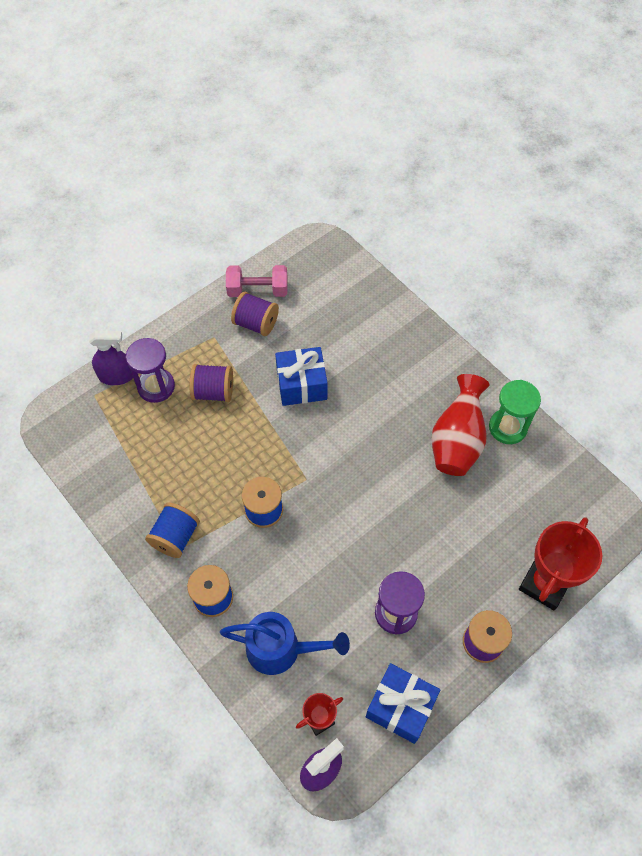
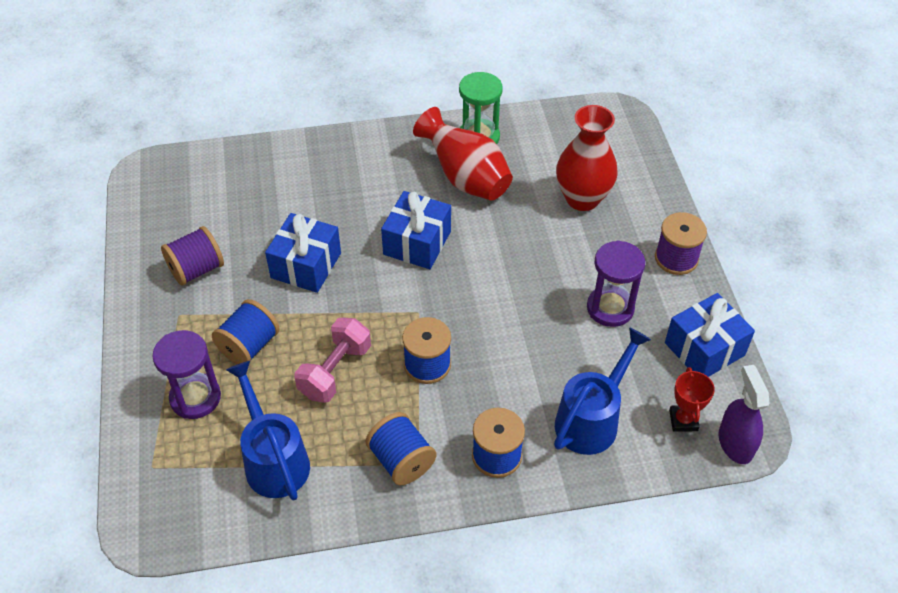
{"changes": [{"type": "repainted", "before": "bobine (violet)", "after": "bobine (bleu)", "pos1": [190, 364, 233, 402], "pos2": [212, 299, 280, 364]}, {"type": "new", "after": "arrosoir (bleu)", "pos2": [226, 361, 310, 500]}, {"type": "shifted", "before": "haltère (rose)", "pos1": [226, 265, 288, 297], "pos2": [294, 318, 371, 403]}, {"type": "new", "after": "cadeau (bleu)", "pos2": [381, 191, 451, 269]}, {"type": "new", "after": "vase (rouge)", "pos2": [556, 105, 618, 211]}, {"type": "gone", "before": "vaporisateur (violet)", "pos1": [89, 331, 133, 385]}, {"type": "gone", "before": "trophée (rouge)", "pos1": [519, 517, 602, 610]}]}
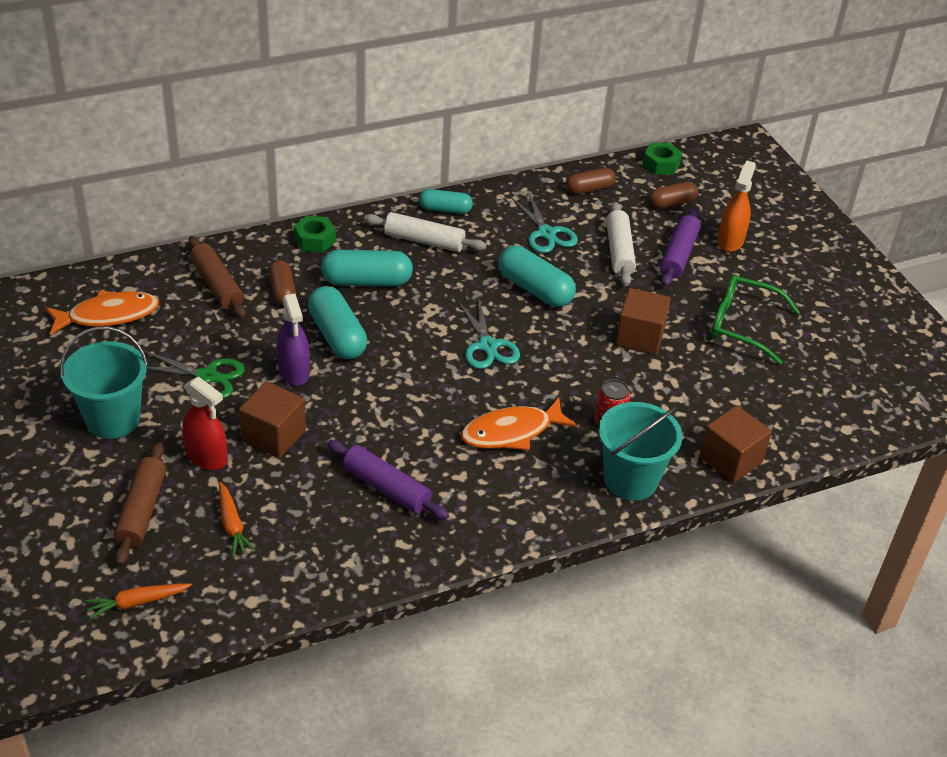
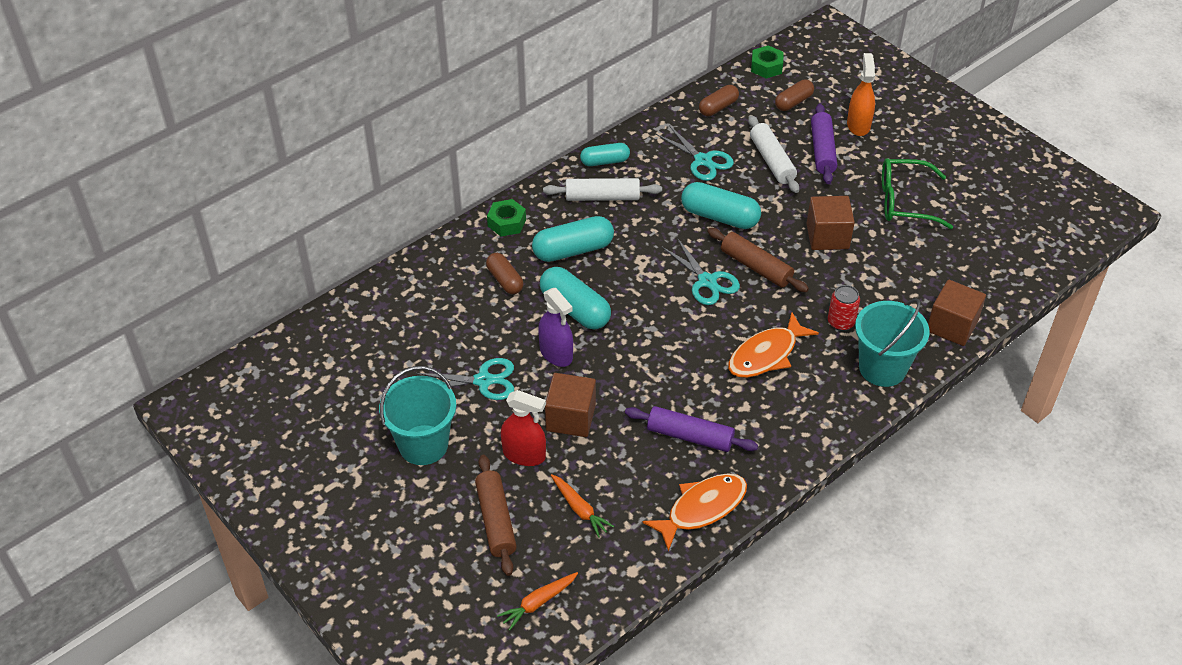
{"changes": [{"type": "repainted", "before": "ciseaux (vert)", "after": "ciseaux (turquoise)", "pos1": [144, 351, 245, 399], "pos2": [416, 358, 514, 400]}, {"type": "shifted", "before": "poisson (orange)", "pos1": [45, 290, 159, 335], "pos2": [642, 473, 747, 551]}, {"type": "shifted", "before": "rouleau à pâtisserie (marron)", "pos1": [188, 236, 246, 318], "pos2": [707, 228, 809, 292]}]}
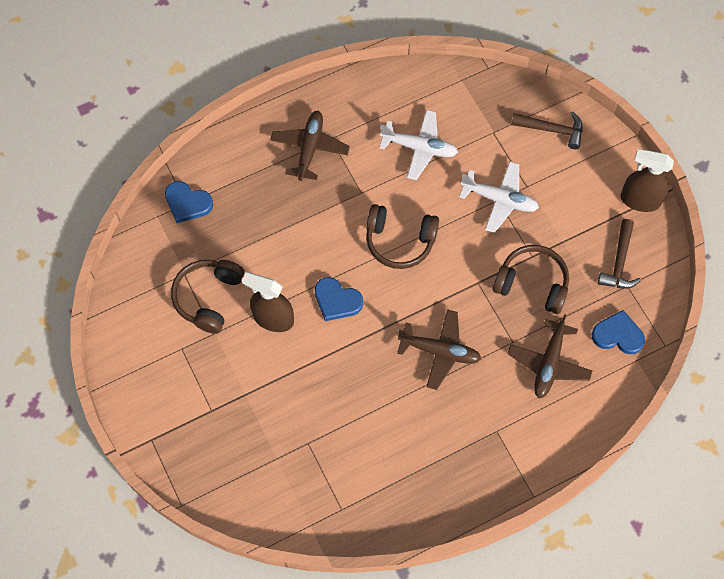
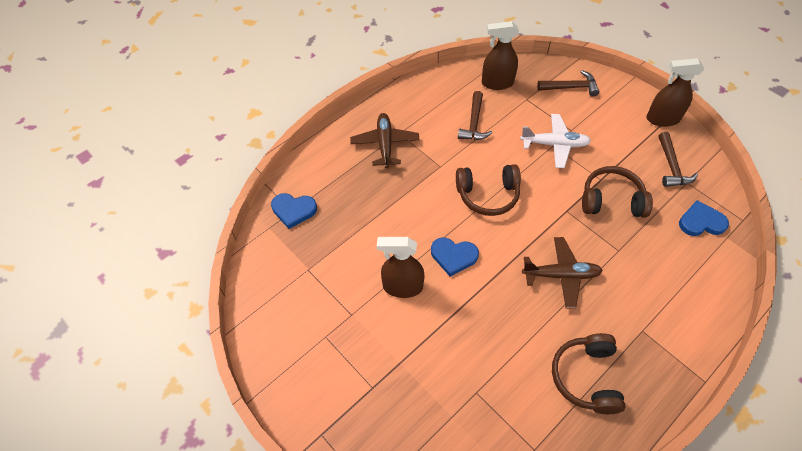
{"changes": [{"type": "swapped", "before": "avion (blanc)", "after": "marteau (marron)", "pos1": [379, 110, 458, 180], "pos2": [458, 91, 493, 140]}, {"type": "new", "after": "vaporisateur (marron)", "pos2": [482, 21, 519, 90]}, {"type": "shifted", "before": "casque audio (marron)", "pos1": [171, 260, 244, 334], "pos2": [552, 333, 625, 414]}, {"type": "gone", "before": "avion (marron)", "pos1": [507, 314, 592, 398]}]}
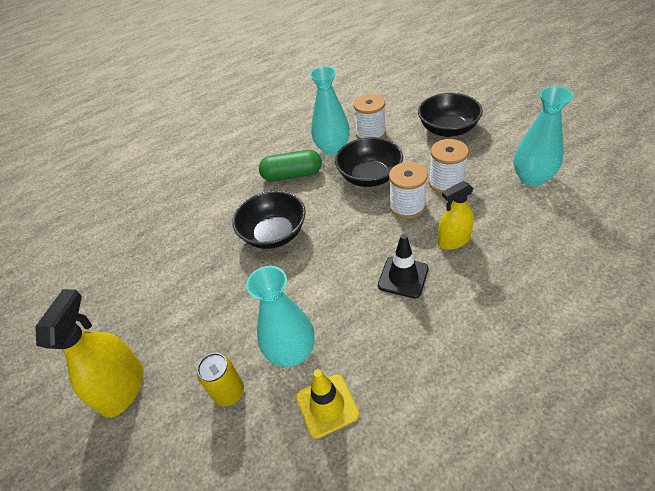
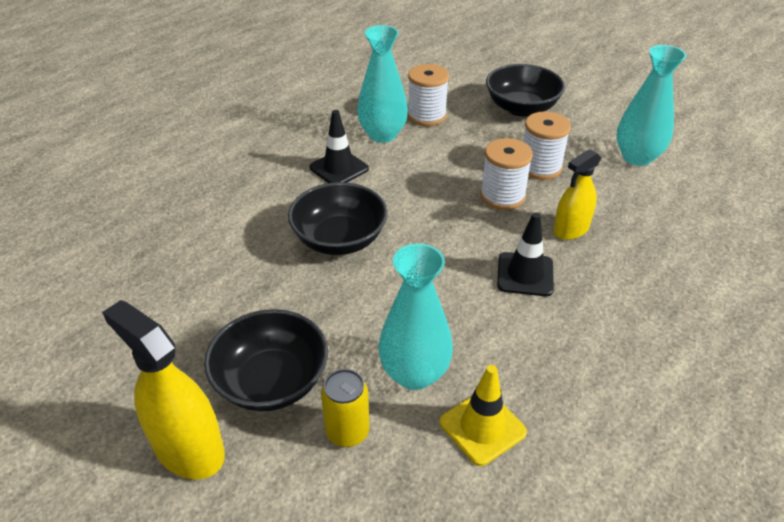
{"changes": [{"type": "rotated", "before": "vaporisateur (jaune)", "pos1": [35, 289, 143, 418], "pos2": [102, 300, 225, 479], "turn": -45}, {"type": "shifted", "before": "bol (noir)", "pos1": [335, 137, 403, 187], "pos2": [204, 309, 328, 411]}, {"type": "swapped", "before": "gélule (vert)", "after": "cône de chantier (noir)", "pos1": [259, 150, 322, 181], "pos2": [309, 110, 369, 183]}]}
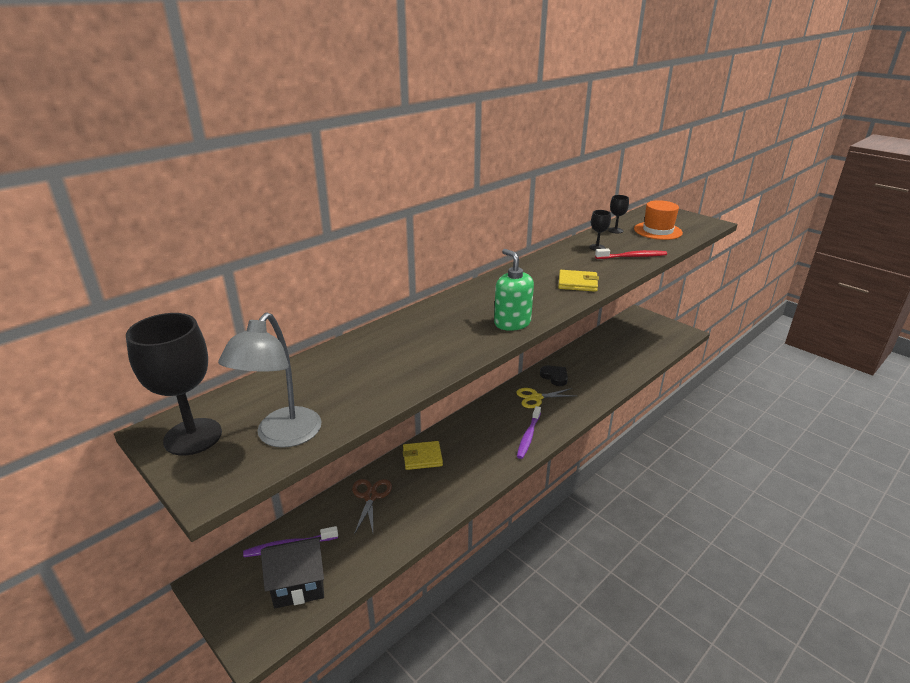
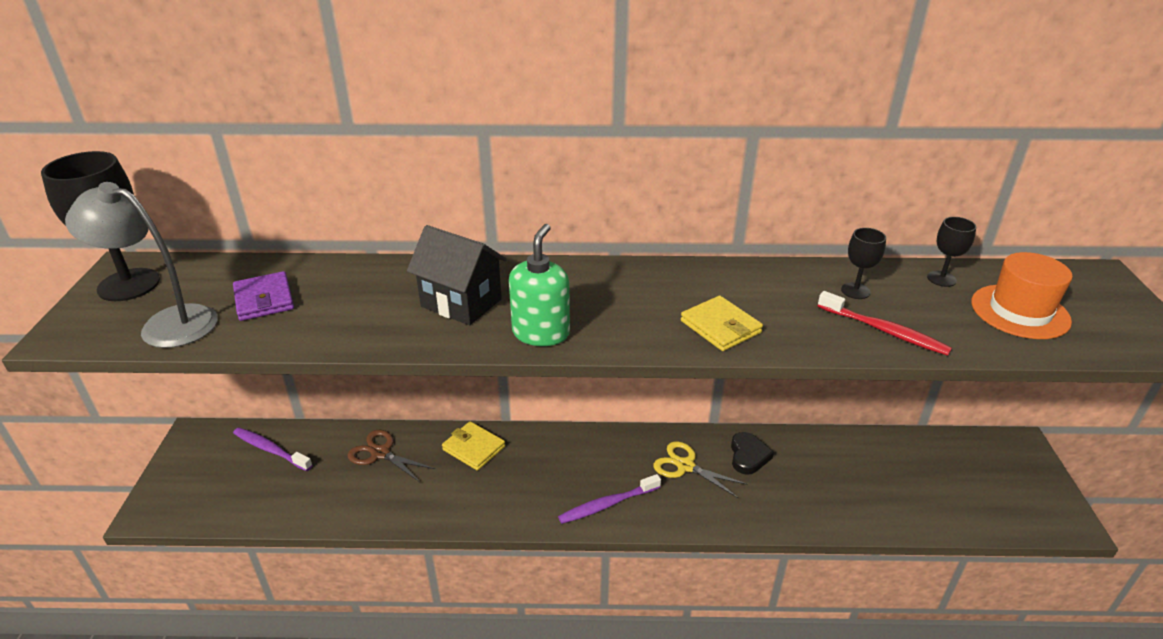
{"changes": [{"type": "rotated", "before": "lampe (gris)", "pos1": [218, 312, 322, 448], "pos2": [65, 182, 218, 348], "turn": 45}, {"type": "new", "after": "portefeuille (violet)", "pos2": [233, 271, 294, 321]}, {"type": "rotated", "before": "ciseaux (marron)", "pos1": [352, 479, 392, 534], "pos2": [347, 430, 435, 483], "turn": -105}, {"type": "shifted", "before": "maison (noir)", "pos1": [261, 537, 324, 608], "pos2": [407, 225, 507, 325]}]}
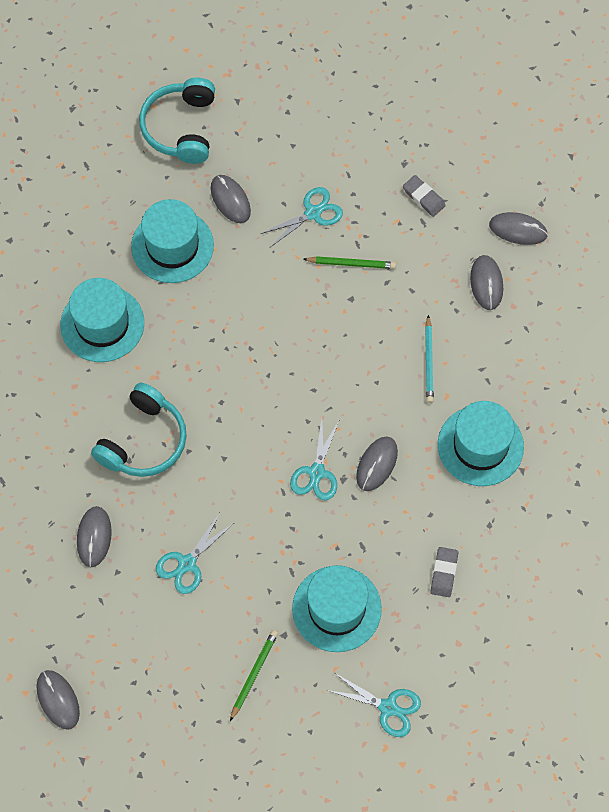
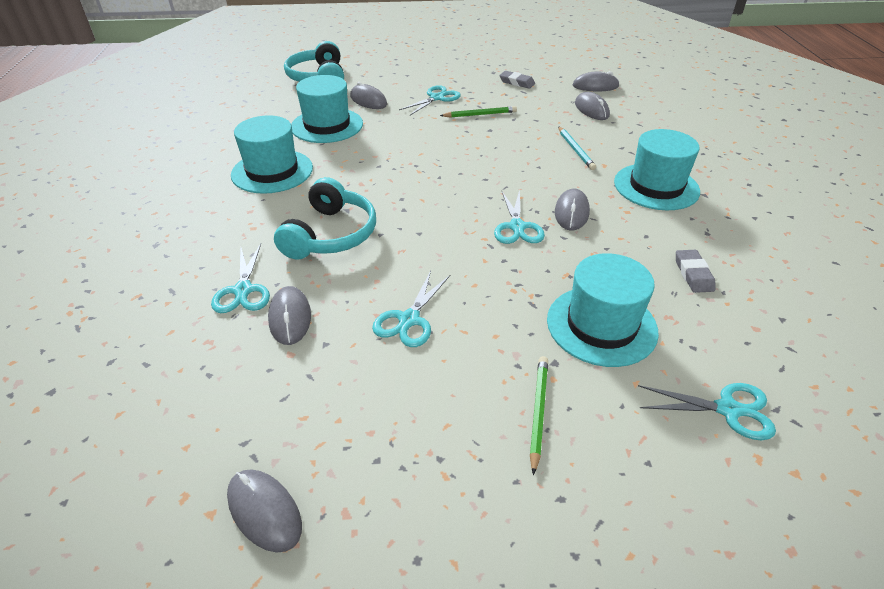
{"changes": [{"type": "new", "after": "ciseaux (turquoise)", "pos2": [211, 244, 270, 313]}]}
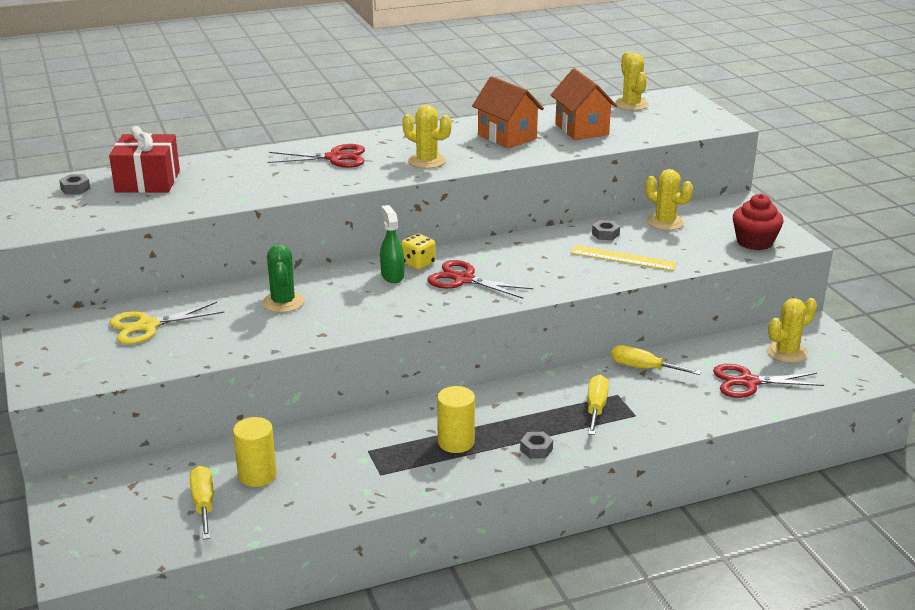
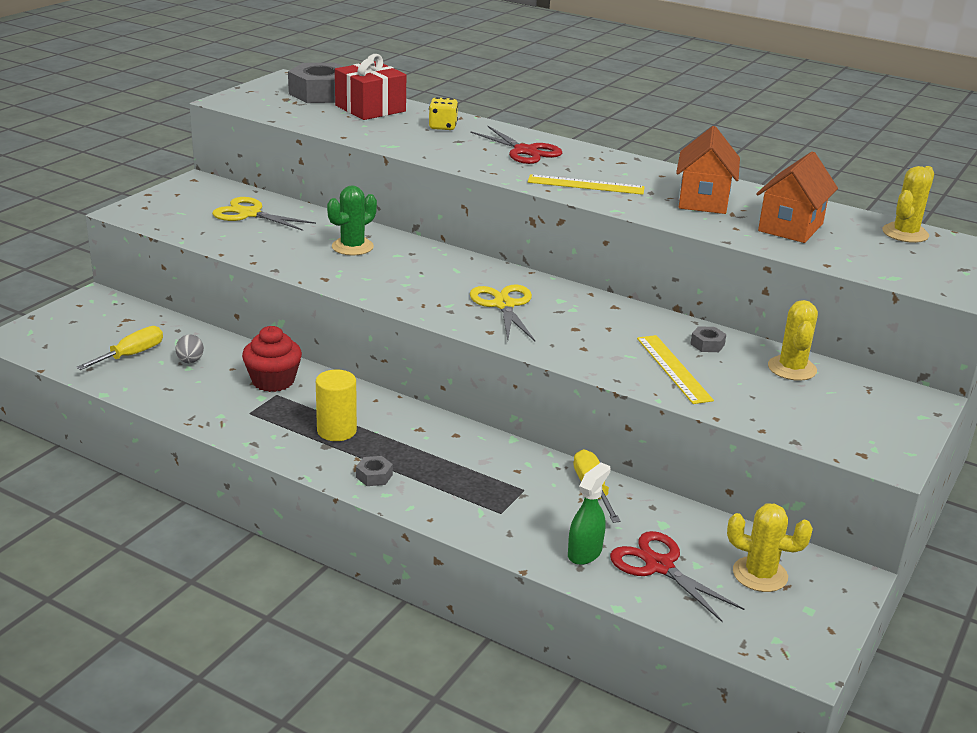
{"changes": [{"type": "swapped", "before": "cylindre (jaune)", "after": "œuf (gris)", "pos1": [233, 417, 277, 487], "pos2": [175, 334, 204, 363]}, {"type": "shifted", "before": "muffin (rouge)", "pos1": [733, 194, 784, 250], "pos2": [242, 326, 302, 392]}, {"type": "scaled", "before": "écrou (gris)", "pos1": [59, 174, 90, 195], "pos2": [288, 63, 344, 103], "scale": 2.39}, {"type": "shifted", "before": "dé (jaune)", "pos1": [401, 234, 435, 270], "pos2": [429, 97, 458, 130]}, {"type": "repainted", "before": "ciseaux (rouge)", "after": "ciseaux (jaune)", "pos1": [428, 260, 533, 299], "pos2": [470, 285, 535, 341]}, {"type": "swapped", "before": "cactus (jaune)", "after": "règle (jaune)", "pos1": [402, 105, 451, 169], "pos2": [527, 174, 645, 195]}, {"type": "shifted", "before": "vaporisateur (vert)", "pos1": [380, 205, 404, 283], "pos2": [568, 463, 611, 565]}, {"type": "gone", "before": "tournevis (jaune)", "pos1": [588, 375, 609, 435]}]}
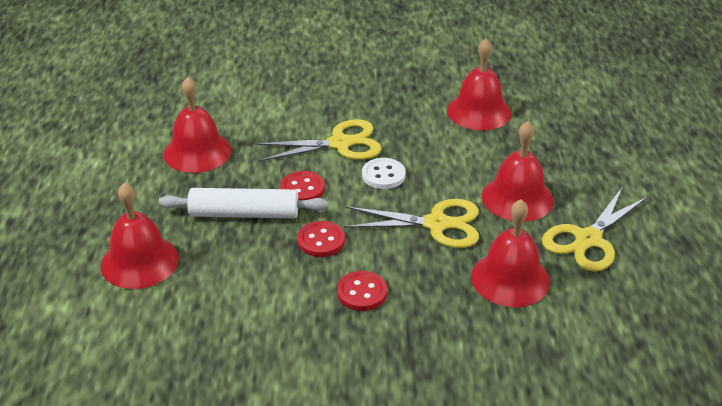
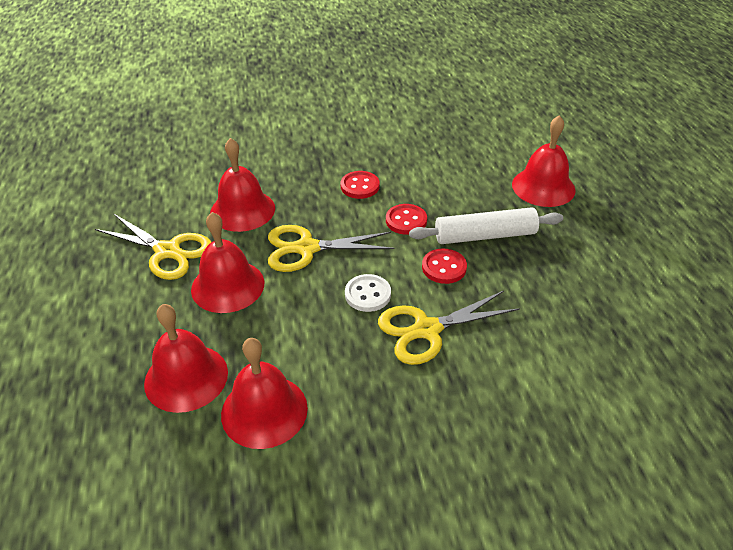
{"changes": [{"type": "rotated", "before": "ciseaux (jaune)", "pos1": [542, 188, 648, 272], "pos2": [95, 213, 211, 280], "turn": 90}, {"type": "shifted", "before": "cloche (rouge)", "pos1": [164, 77, 232, 173], "pos2": [144, 304, 228, 413]}]}
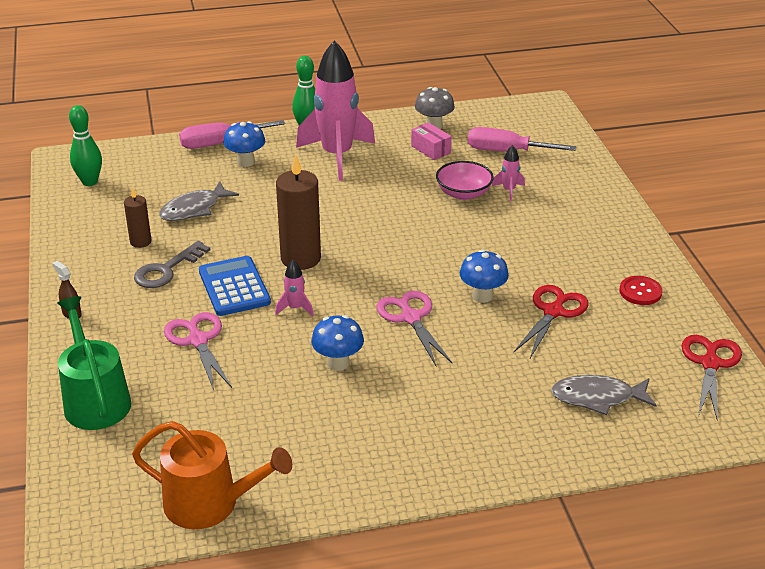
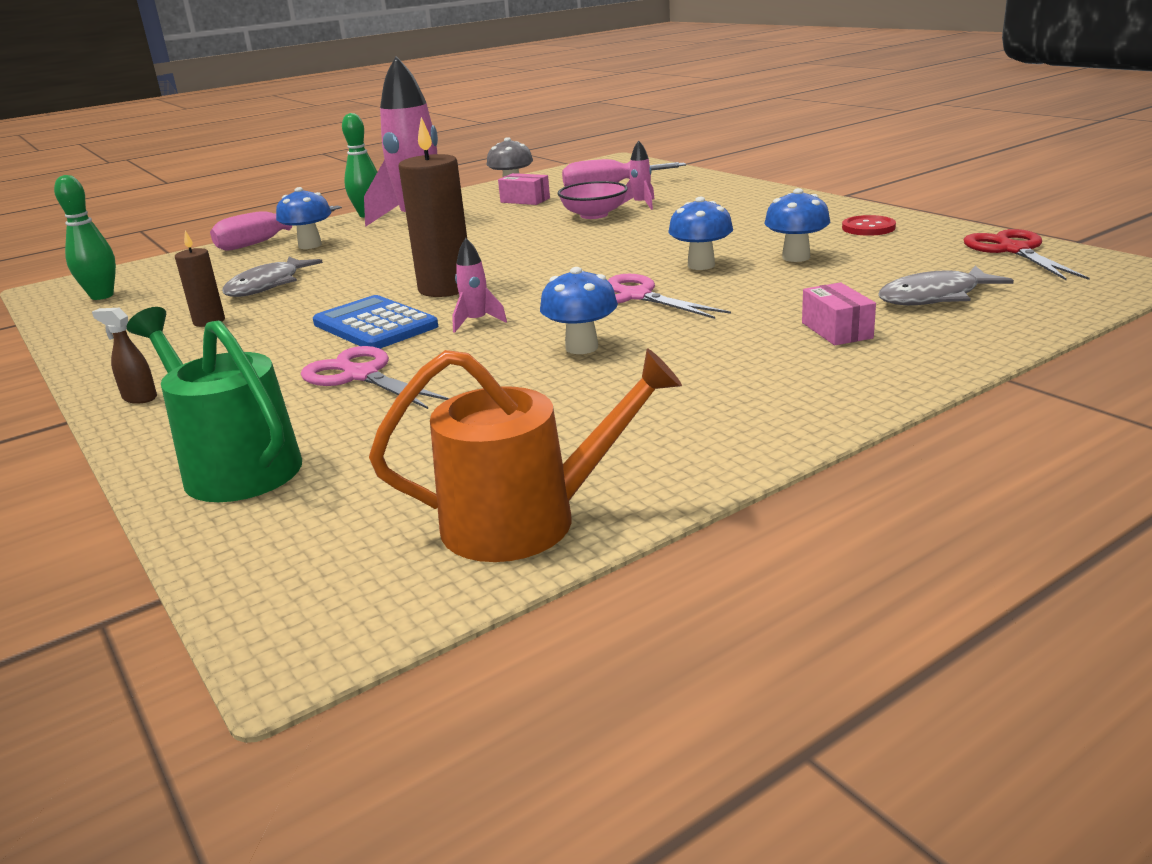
{"changes": [{"type": "swapped", "before": "ciseaux (rouge)", "after": "champignon (bleu)", "pos1": [514, 285, 589, 358], "pos2": [765, 188, 830, 262]}, {"type": "new", "after": "boîte (rose)", "pos2": [802, 282, 876, 345]}, {"type": "gone", "before": "clé (gris)", "pos1": [134, 241, 210, 288]}]}
